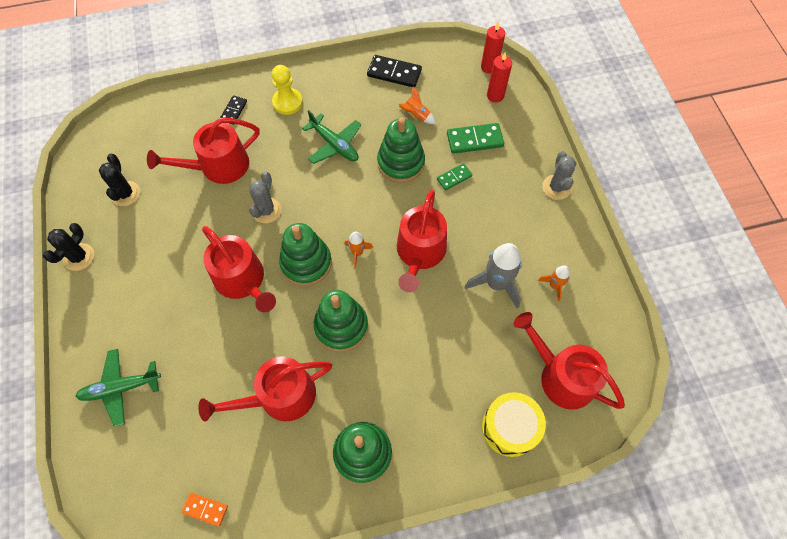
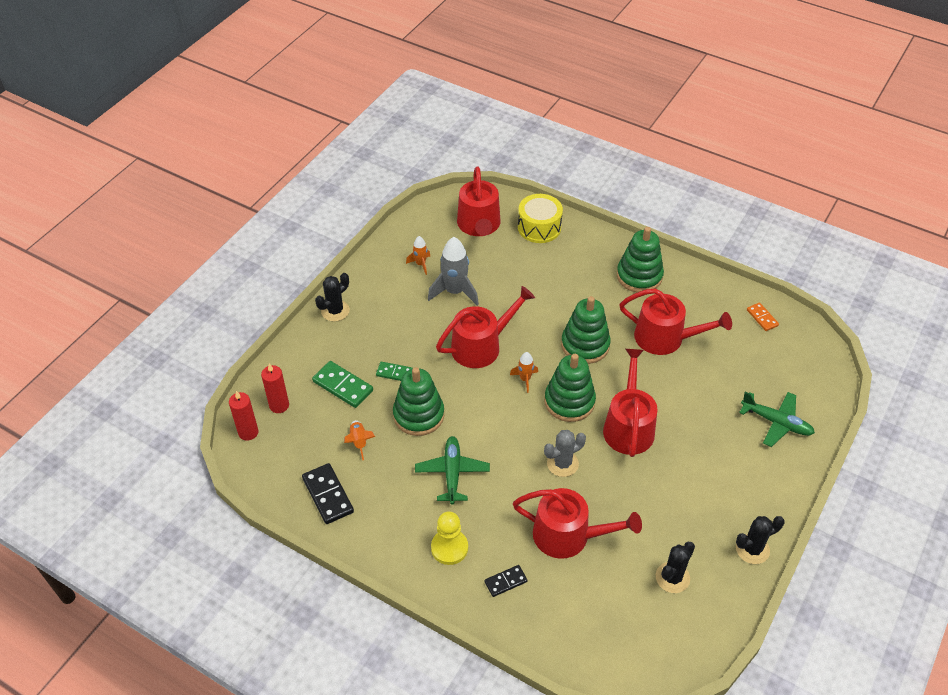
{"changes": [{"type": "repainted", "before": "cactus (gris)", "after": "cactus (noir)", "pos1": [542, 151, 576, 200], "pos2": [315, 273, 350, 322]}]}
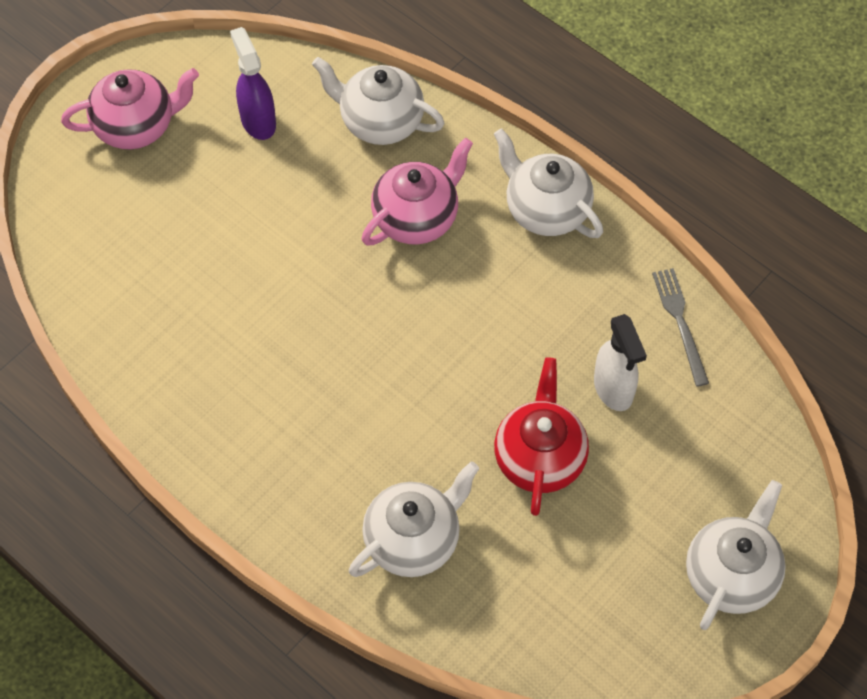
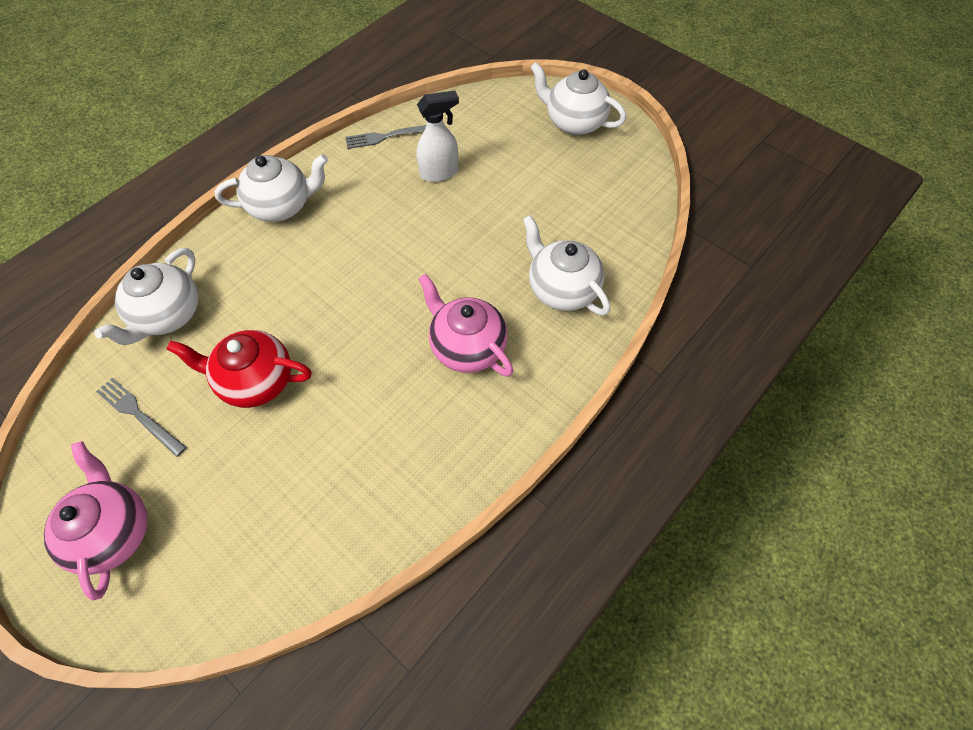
{"changes": [{"type": "swapped", "before": "vaporisateur (violet)", "after": "fourchette (gris)", "pos1": [230, 27, 276, 140], "pos2": [96, 378, 187, 457]}, {"type": "shifted", "before": "théière (rouge)", "pos1": [494, 357, 589, 516], "pos2": [166, 330, 312, 408]}, {"type": "rotated", "before": "théière (blanc)", "pos1": [494, 128, 603, 238], "pos2": [215, 154, 328, 222], "turn": -150}, {"type": "shifted", "before": "théière (rose)", "pos1": [362, 138, 473, 245], "pos2": [418, 274, 514, 377]}]}
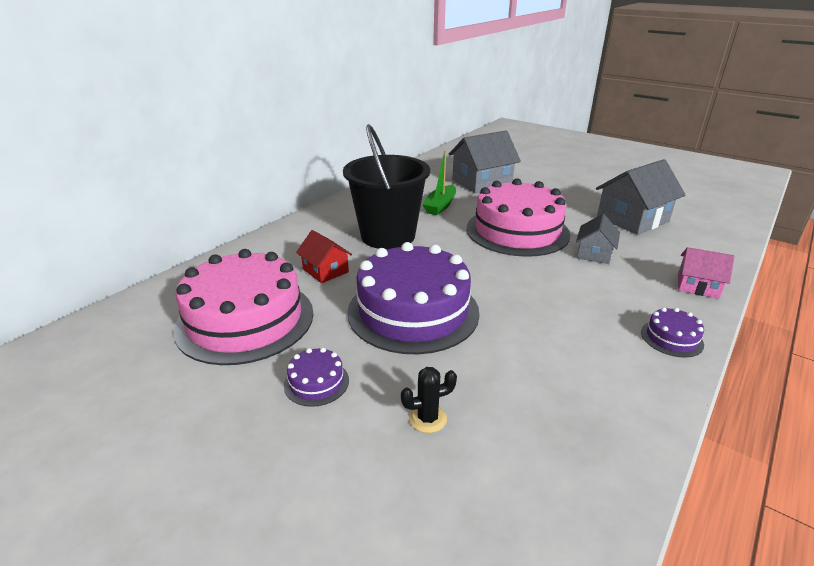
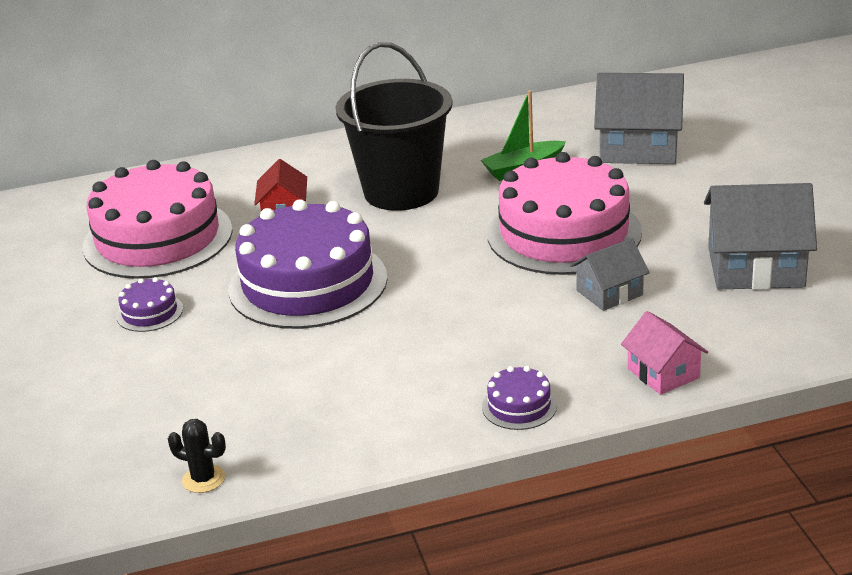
{"changes": [{"type": "shifted", "before": "cactus (noir)", "pos1": [401, 367, 457, 433], "pos2": [168, 419, 226, 493]}]}
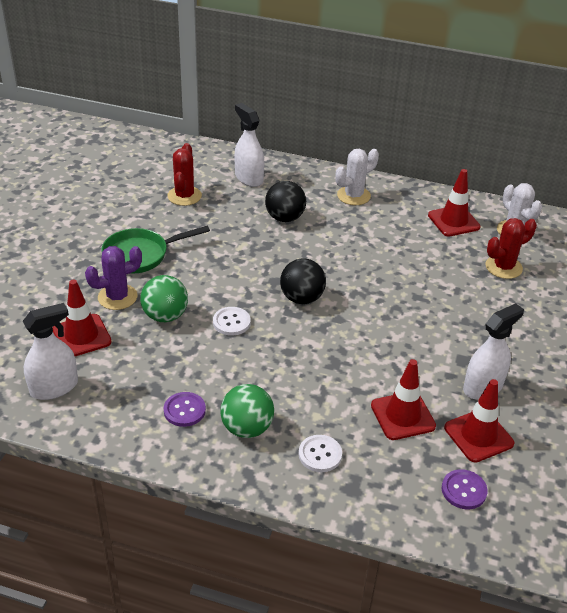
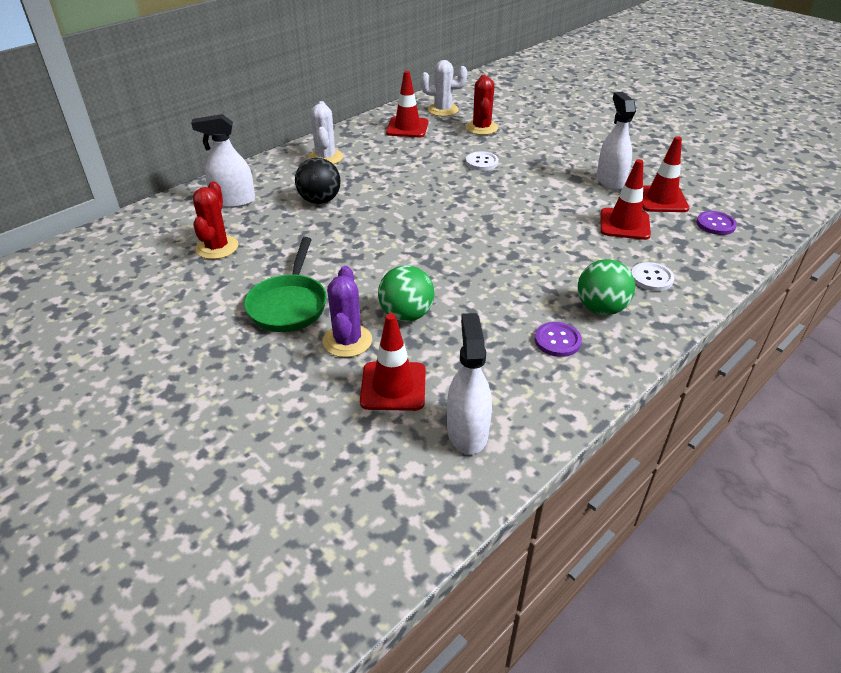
{"changes": [{"type": "rotated", "before": "cactus (rouge)", "pos1": [167, 143, 202, 206], "pos2": [193, 181, 238, 259], "turn": 60}, {"type": "shifted", "before": "bouton (blanc)", "pos1": [213, 307, 251, 336], "pos2": [466, 151, 499, 171]}, {"type": "gone", "before": "balle (noir)", "pos1": [280, 258, 326, 304]}]}
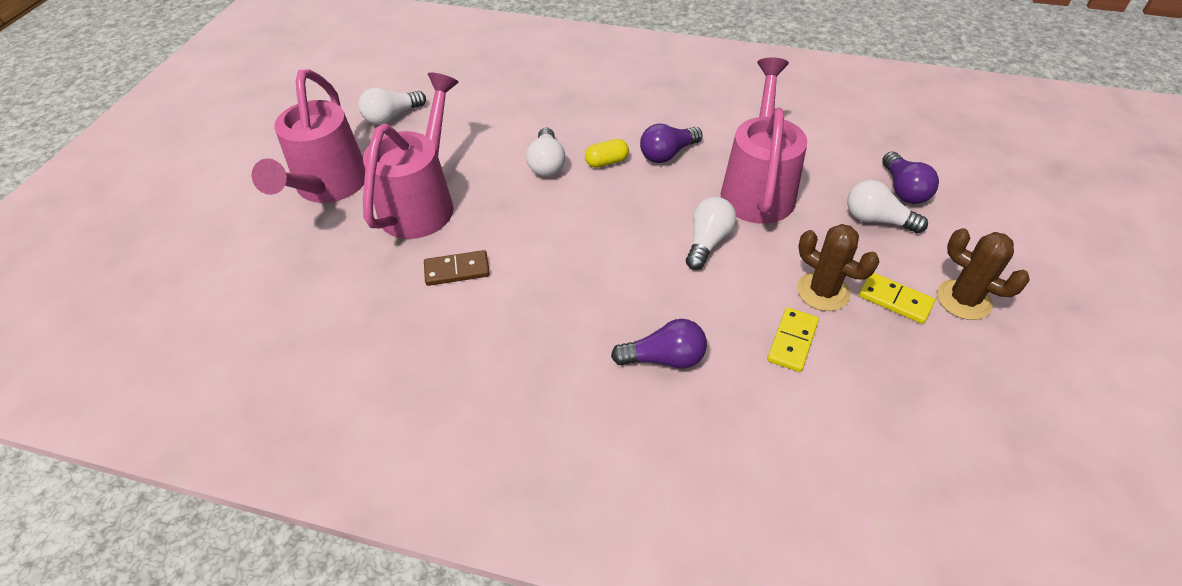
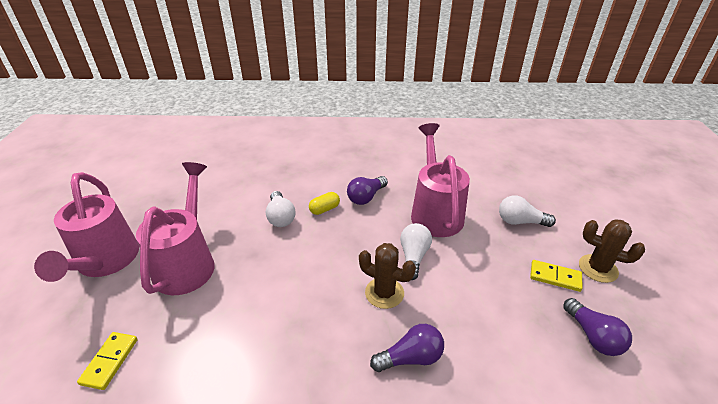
{"changes": [{"type": "shifted", "before": "domino (jaune)", "pos1": [767, 307, 819, 372], "pos2": [77, 332, 138, 390]}, {"type": "shifted", "before": "cactus (marron)", "pos1": [797, 224, 879, 311], "pos2": [359, 243, 416, 309]}, {"type": "shifted", "before": "ampoule (violet)", "pos1": [882, 152, 939, 204], "pos2": [563, 298, 632, 356]}, {"type": "gone", "before": "ampoule (blanc)", "pos1": [359, 87, 426, 125]}, {"type": "gone", "before": "domino (marron)", "pos1": [424, 250, 490, 286]}]}
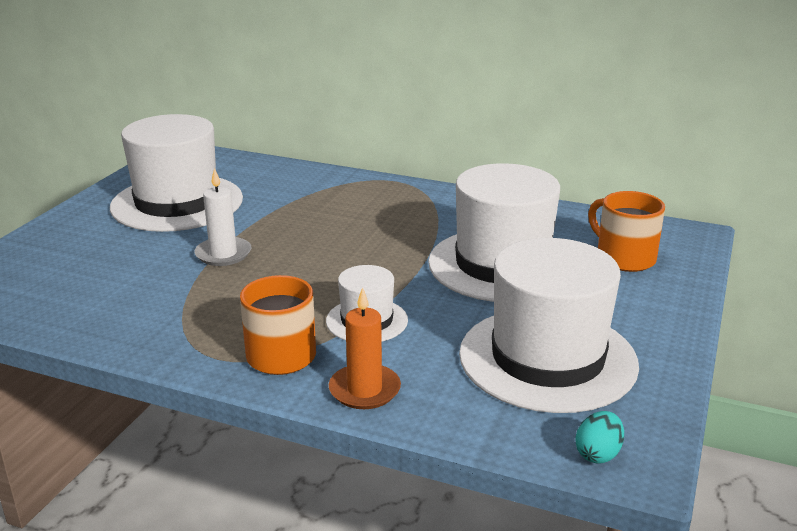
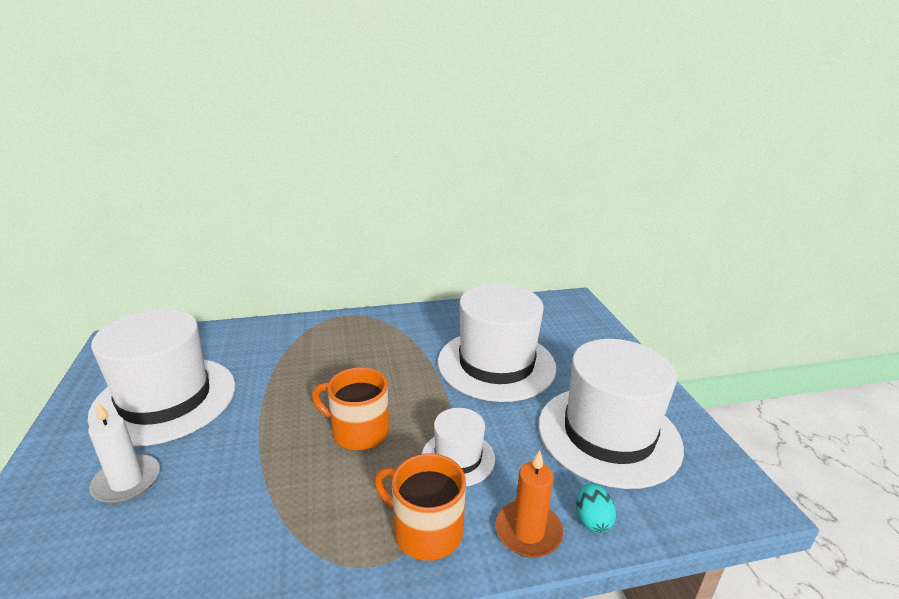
{"changes": [{"type": "shifted", "before": "bougie (blanc)", "pos1": [194, 168, 251, 266], "pos2": [88, 402, 160, 503]}, {"type": "shifted", "before": "tasse (orange)", "pos1": [588, 191, 665, 272], "pos2": [312, 367, 389, 450]}, {"type": "shifted", "before": "œuf (turquoise)", "pos1": [575, 411, 624, 464], "pos2": [576, 483, 616, 533]}]}
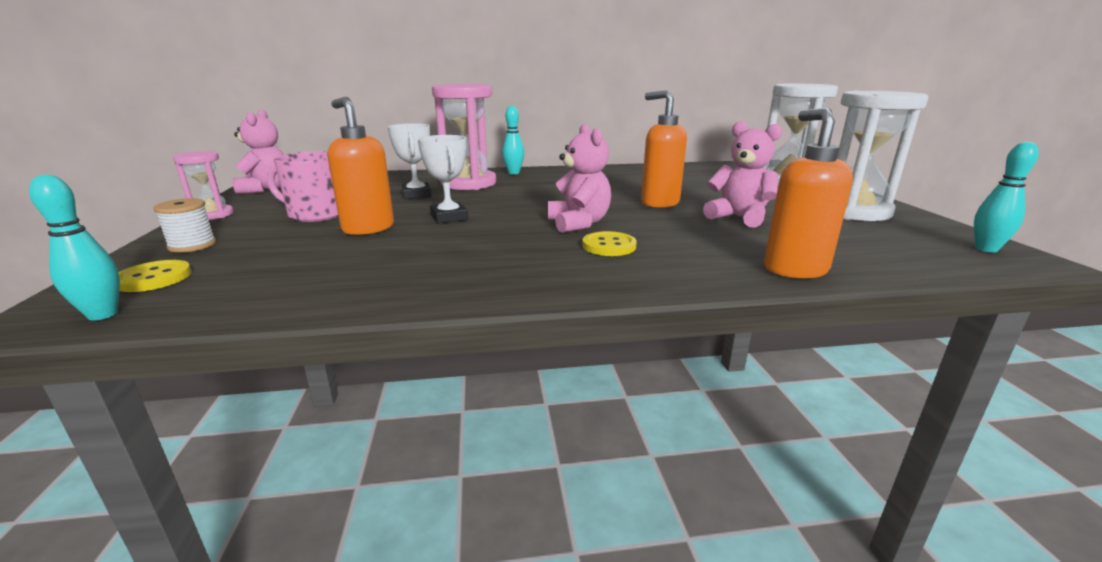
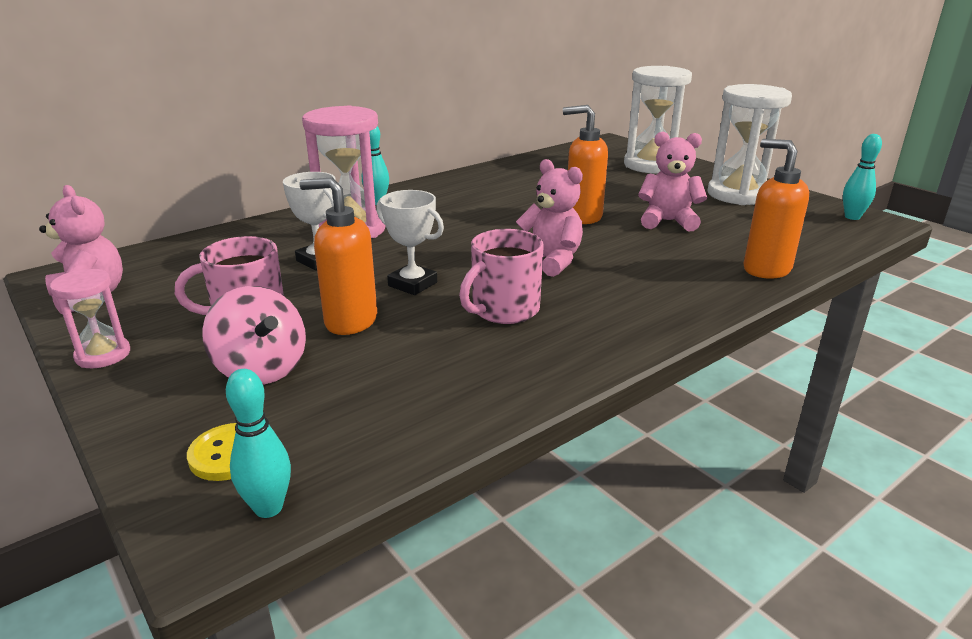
{"changes": [{"type": "new", "after": "toupie (rose)", "pos2": [202, 286, 306, 385]}, {"type": "new", "after": "tasse (rose)", "pos2": [459, 229, 544, 324]}, {"type": "gone", "before": "bobine (blanc)", "pos1": [153, 198, 216, 253]}, {"type": "gone", "before": "bouton (jaune)", "pos1": [582, 231, 637, 256]}]}
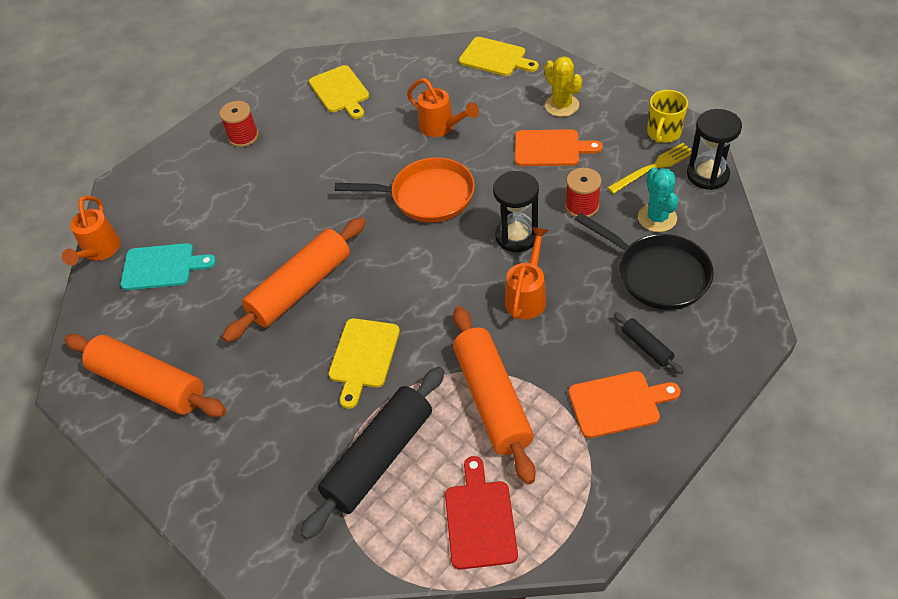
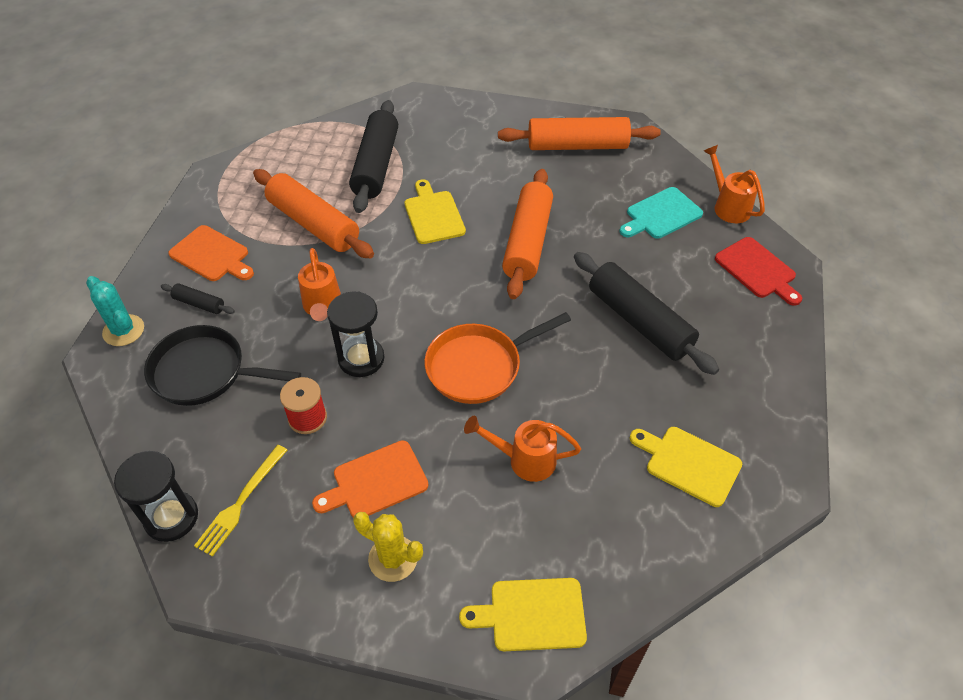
{"changes": [{"type": "shifted", "before": "cactus (turquoise)", "pos1": [638, 167, 678, 232], "pos2": [86, 276, 144, 346]}, {"type": "rotated", "before": "planche à découper (orange)", "pos1": [568, 371, 681, 438], "pos2": [168, 225, 254, 281], "turn": -105}, {"type": "new", "after": "rouleau à pâtisserie (noir)", "pos2": [574, 252, 719, 375]}, {"type": "shifted", "before": "planche à découper (rouge)", "pos1": [445, 456, 518, 570], "pos2": [715, 237, 802, 306]}, {"type": "gone", "before": "bobine (rouge)", "pos1": [219, 101, 259, 147]}, {"type": "gone", "before": "tasse (jaune)", "pos1": [647, 90, 688, 143]}]}
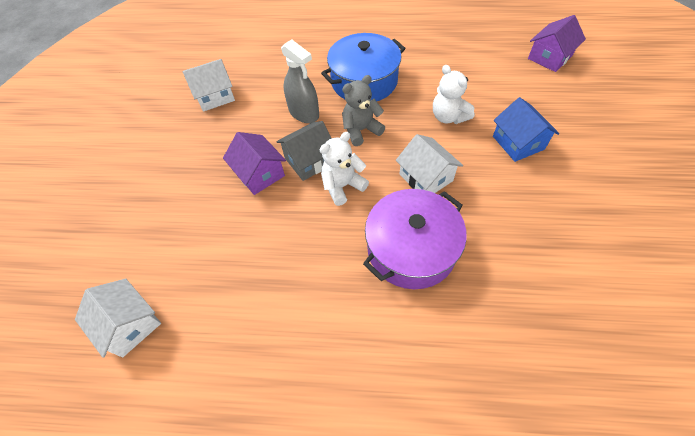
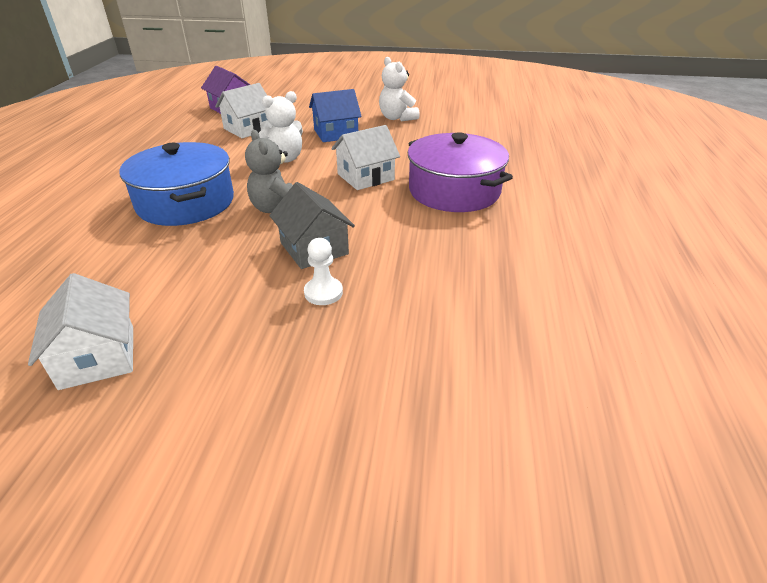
{"changes": [{"type": "shifted", "before": "maison (blanc)", "pos1": [75, 279, 161, 358], "pos2": [215, 83, 272, 138]}, {"type": "swapped", "before": "maison (violet)", "after": "pion (blanc)", "pos1": [223, 132, 286, 195], "pos2": [304, 238, 343, 305]}, {"type": "shifted", "before": "ours en peluche (blanc)", "pos1": [320, 132, 369, 206], "pos2": [379, 57, 420, 121]}, {"type": "gone", "before": "vaporisateur (gris)", "pos1": [281, 39, 319, 123]}]}
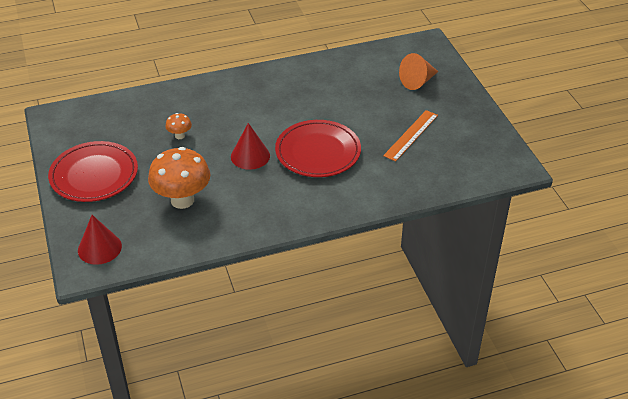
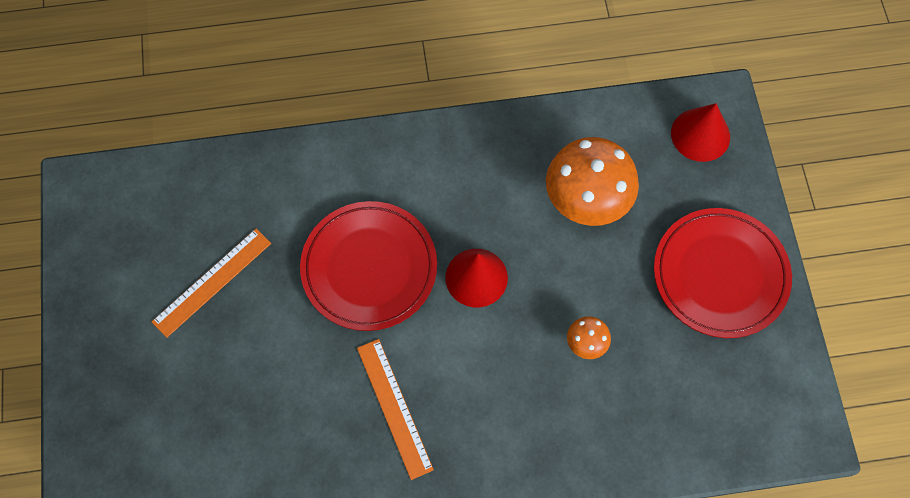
{"changes": [{"type": "new", "after": "règle (orange)", "pos2": [357, 339, 434, 480]}, {"type": "gone", "before": "cône (orange)", "pos1": [399, 53, 438, 90]}]}
